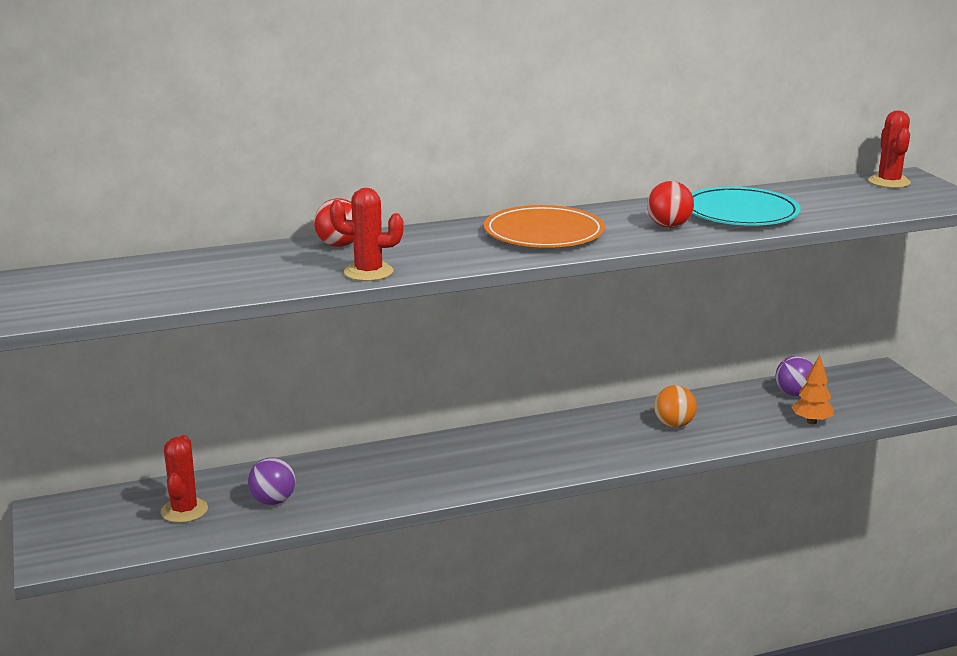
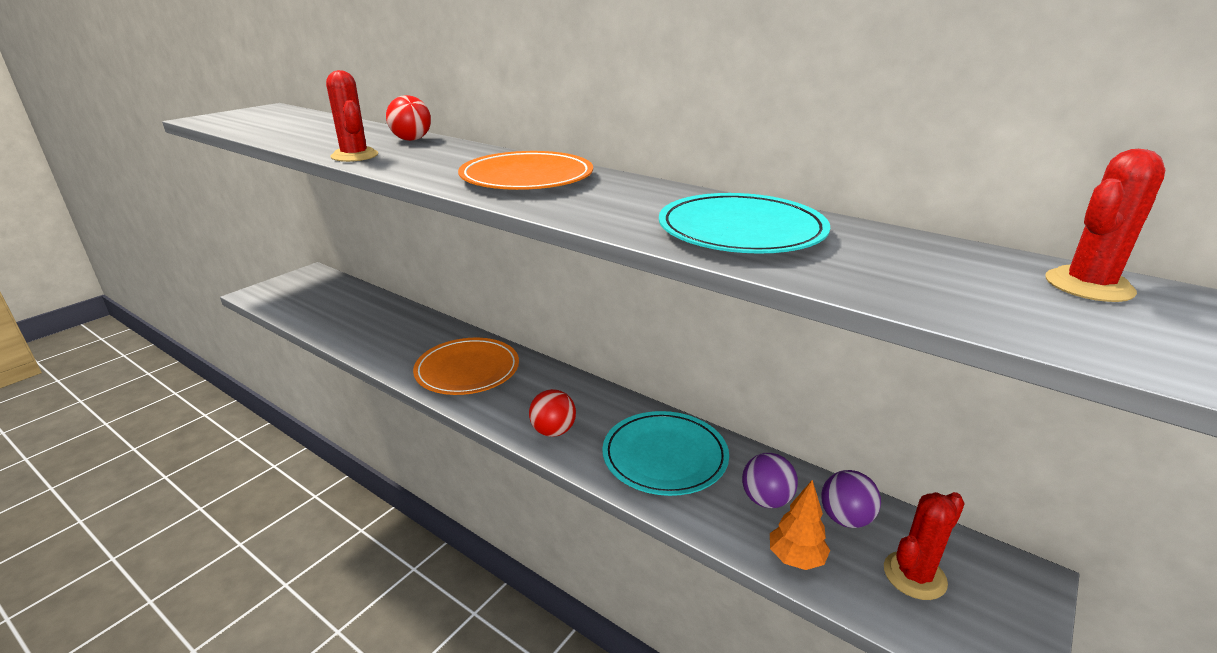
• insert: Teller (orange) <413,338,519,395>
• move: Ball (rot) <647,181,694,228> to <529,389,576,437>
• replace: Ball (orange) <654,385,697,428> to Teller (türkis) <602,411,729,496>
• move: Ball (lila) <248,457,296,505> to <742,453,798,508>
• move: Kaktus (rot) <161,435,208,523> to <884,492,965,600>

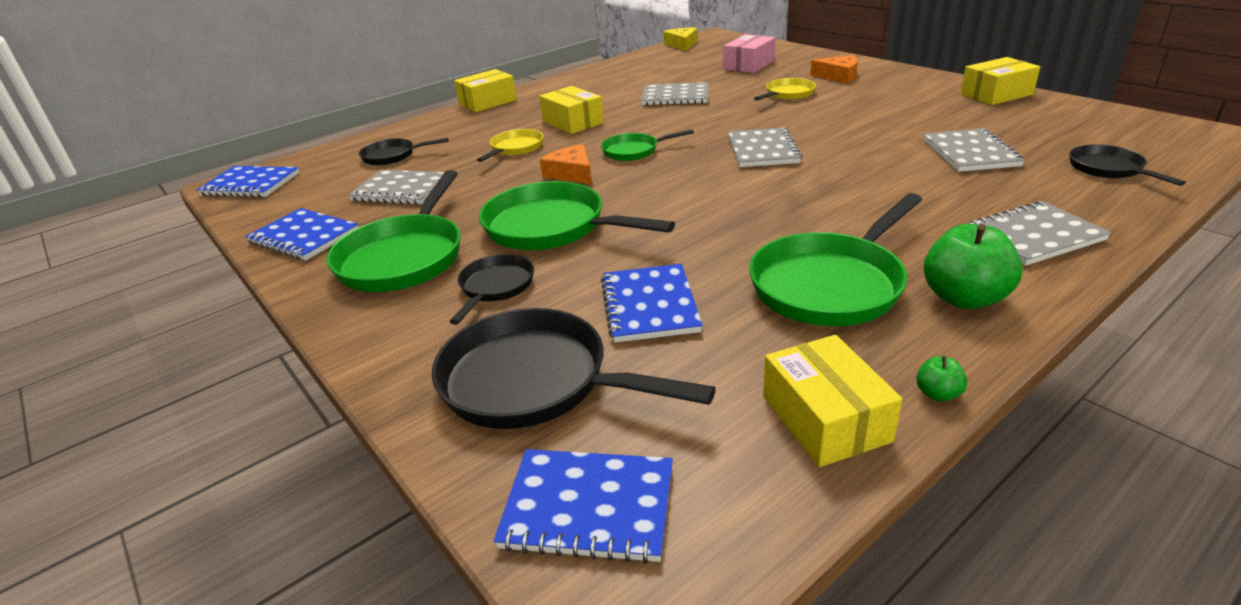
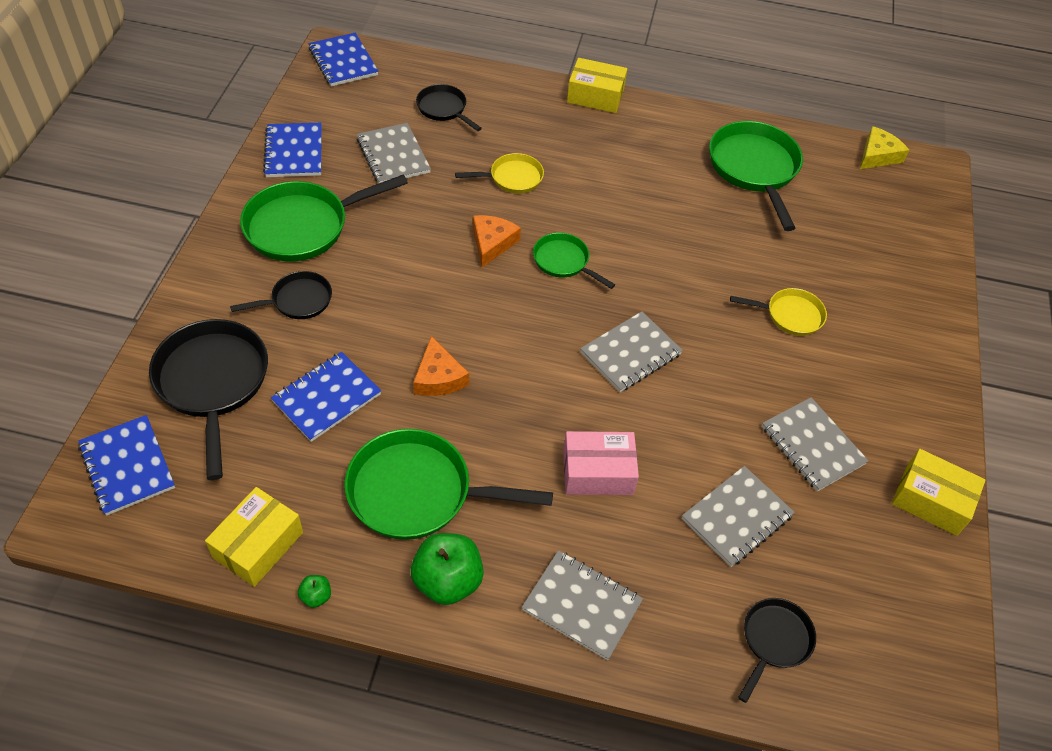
• move: Käse (orange) <810,55,858,83> to <413,336,469,396>
• move: Schachtel (rosa) <723,34,775,73> to <563,431,639,495>
• move: Pfanne (grün) <479,181,675,250> to <709,121,803,231>
• move: Notizbuch (grau) <641,82,709,106> to <762,397,869,492>
• delete: Schachtel (gelb) <539,86,604,134>

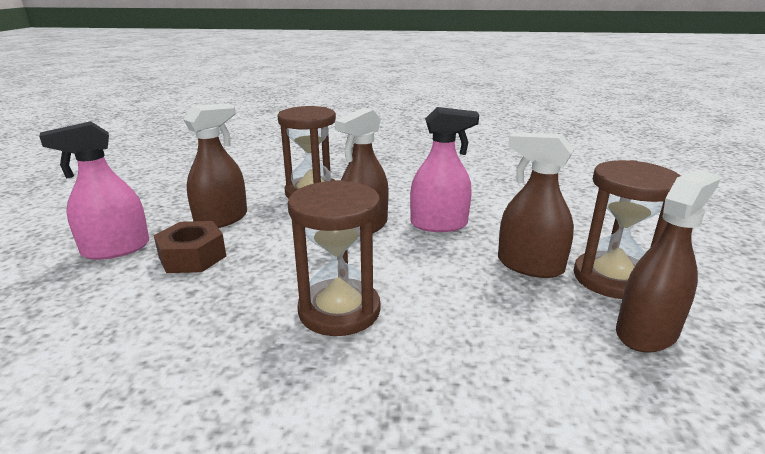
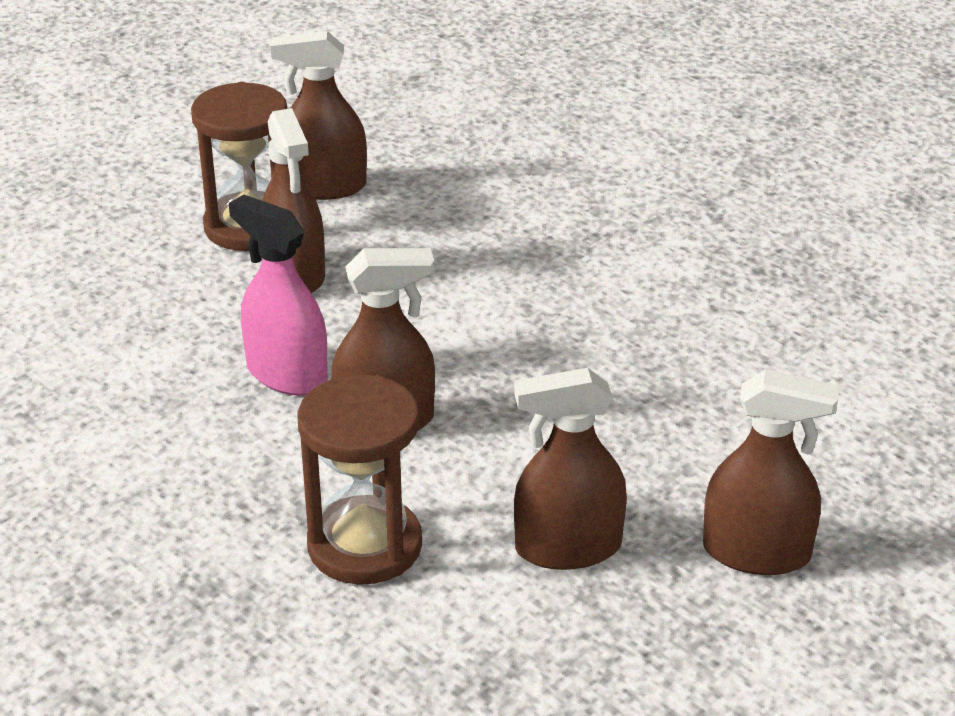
• recolor: Sprühflasche (rosa) <39,121,149,260> to Sprühflasche (braun) <703,369,839,575>
• delete: Sechskantmutter (braun) <154,221,226,273>
• delete: Sanduhr (braun) <288,180,380,336>

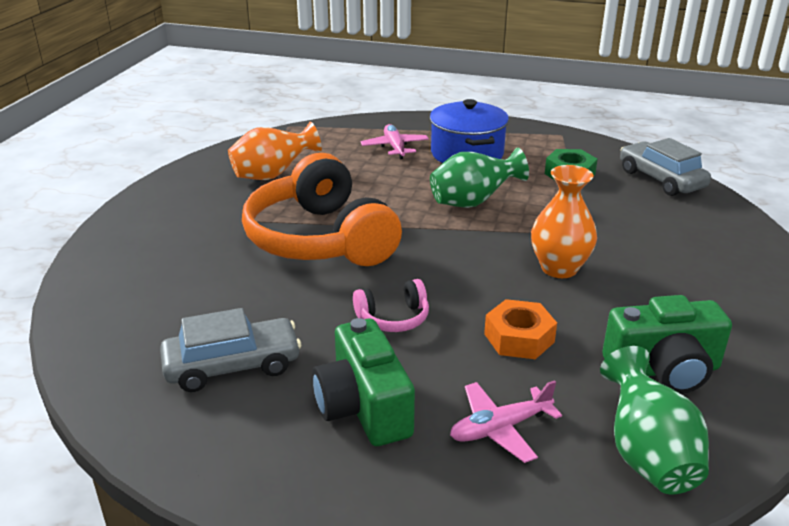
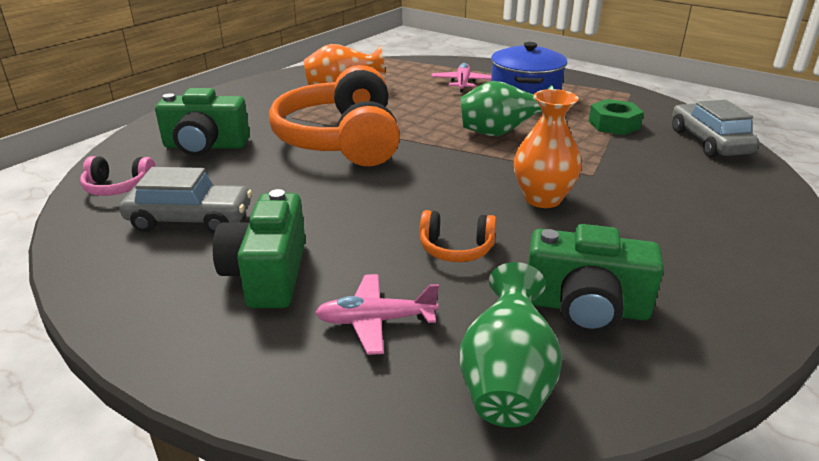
• move: Kopfhörer (rosa) <353,279,429,332> to <80,156,156,196>
• insert: Kamera (grün) <155,88,250,156>
• replace: Sechskantmutter (orange) <484,299,557,359> to Kopfhörer (orange) <420,210,496,262>

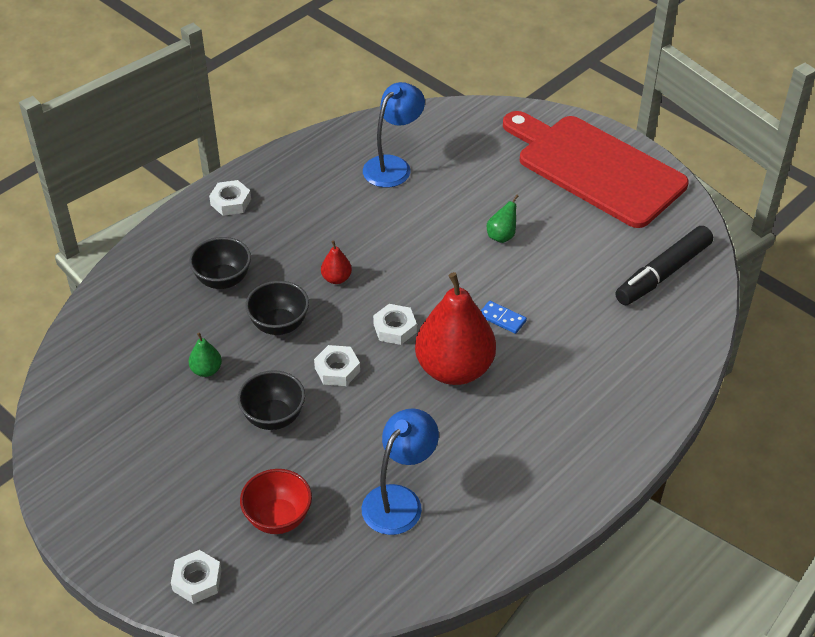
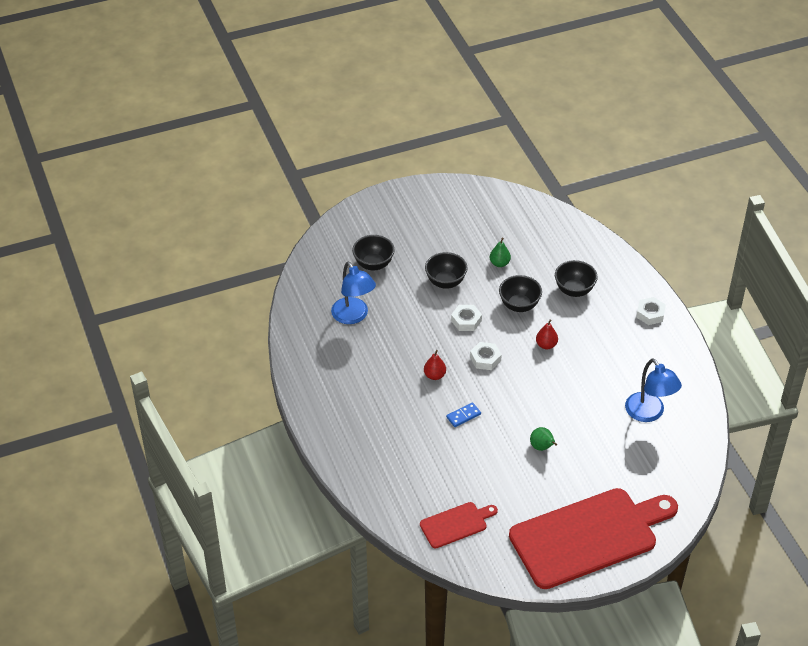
• recolor: Schüssel (rot) <240,469,312,534> to Schüssel (schwarz) <352,235,395,271>
• replace: Filzstift (schwarz) <615,226,713,305> to Schneidebrett (rot) <420,502,498,548>
• resize: Birne (rot) <415,272,496,385> = <424,350,446,380> x0.41
• delete: Sechskantmutter (weiß) <171,550,222,604>

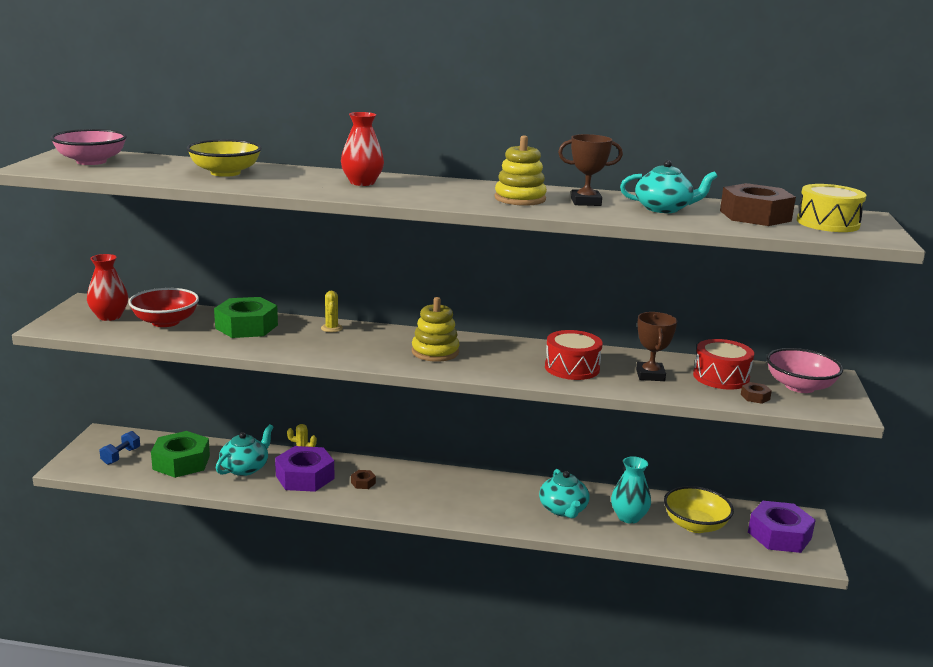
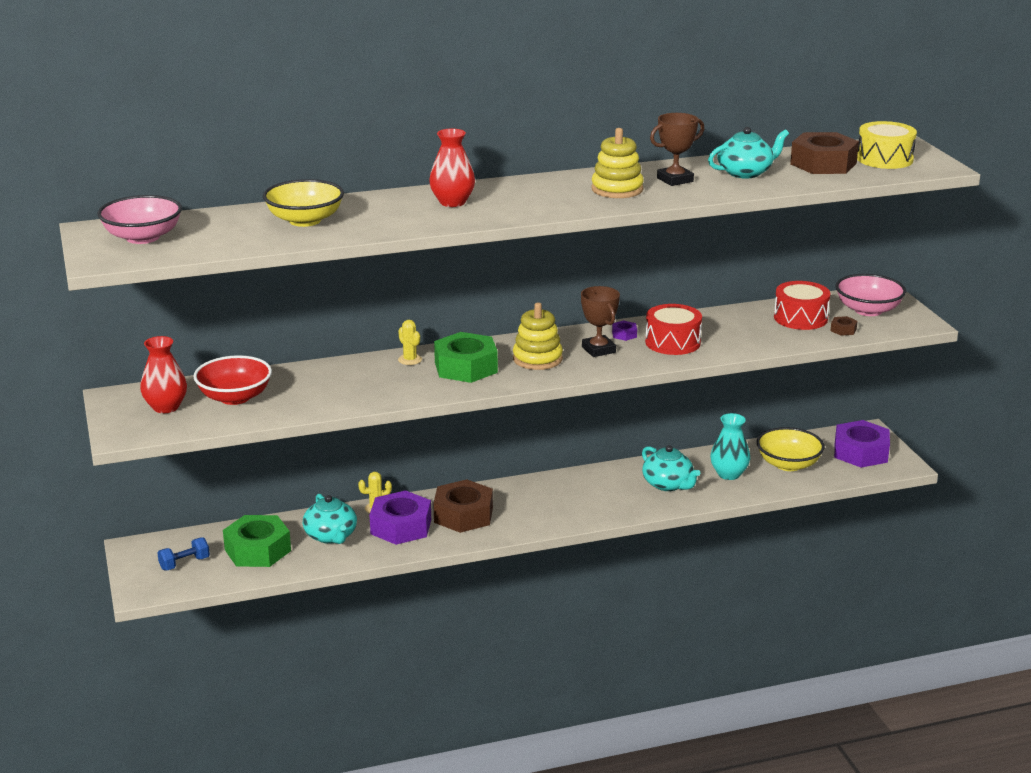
• rotate: Hantel (blau) <100,431,140,465> = <158,537,210,570> 60 degrees clockwise
• rotate: Teekanne (türkis) <216,424,273,476> = <303,494,357,544> 150 degrees clockwise
• resize: Sechskantmutter (braun) <351,470,376,489> = <433,479,493,533> x2.38
• move: Sechskantmutter (grün) <214,297,278,338> to <434,332,498,383>
• move: Pokal (braun) <636,312,677,381> to <581,286,620,357>
• insert: Sechskantmutter (lila) <612,320,637,341>

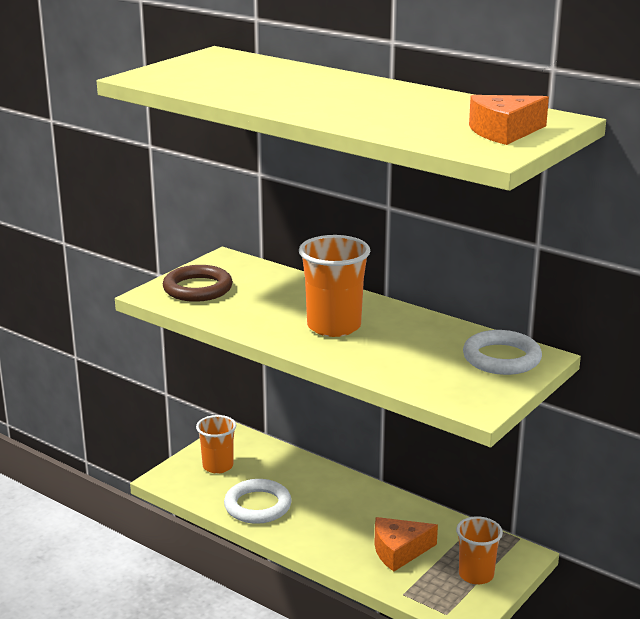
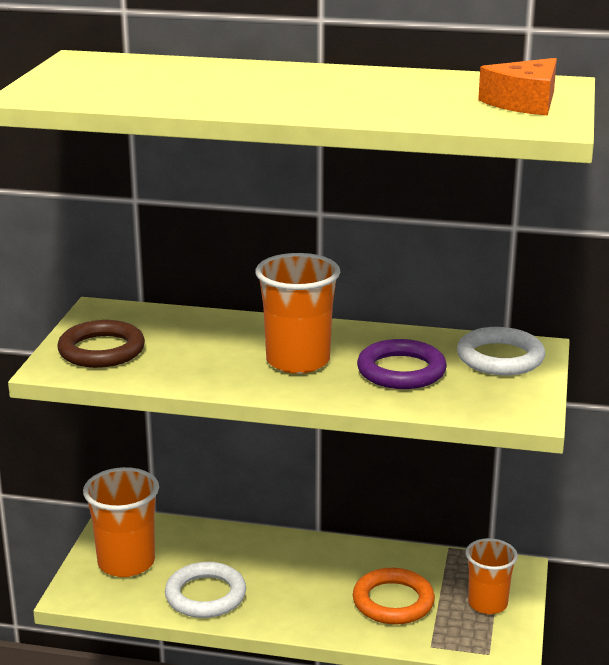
• resize: Becher (orange) <196,415,236,474> = <83,467,159,577> x1.52
• replace: Käse (orange) <374,517,438,571> to Ring (orange) <353,568,435,625>
• insert: Ring (lila) <357,339,447,389>

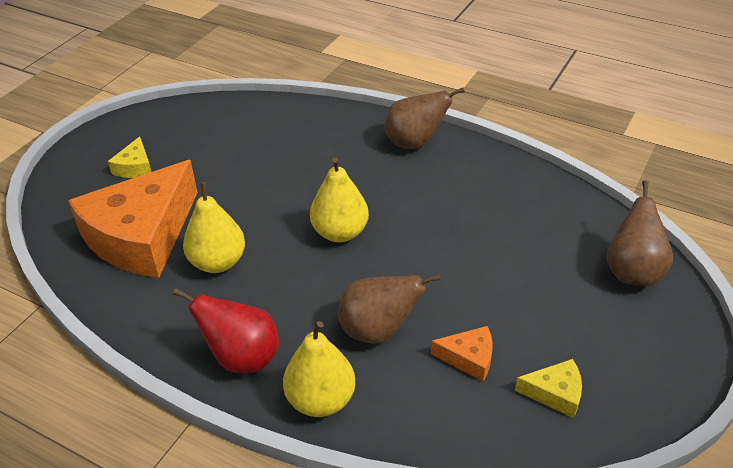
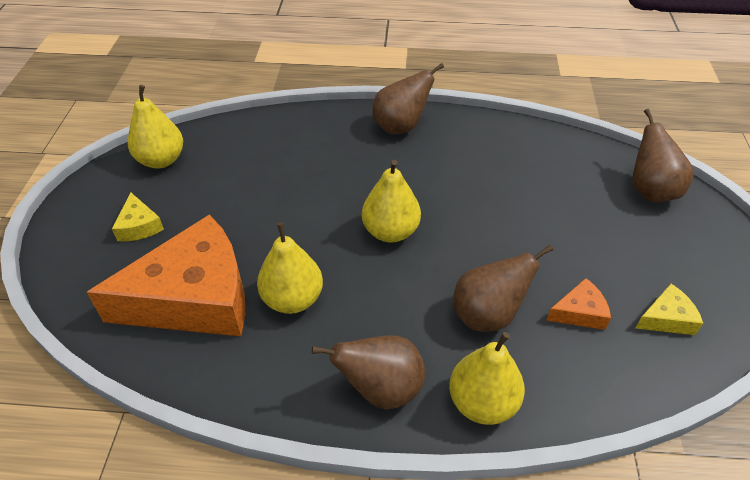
• rotate: Käse (orange) <68,160,198,278> = <87,215,245,336> 120 degrees counterclockwise
• insert: Birne (gelb) <128,85,183,168>
• recolor: Birne (rot) <173,288,279,373> to Birne (braun) <312,335,425,409>

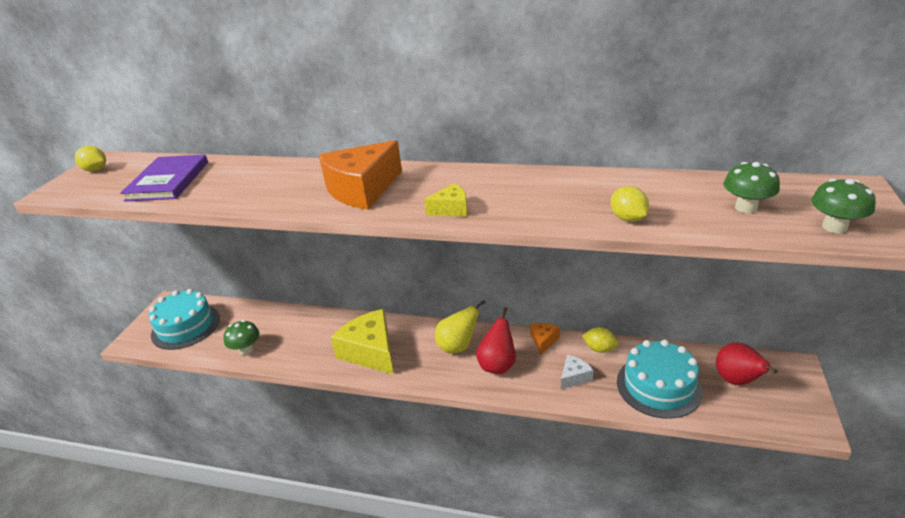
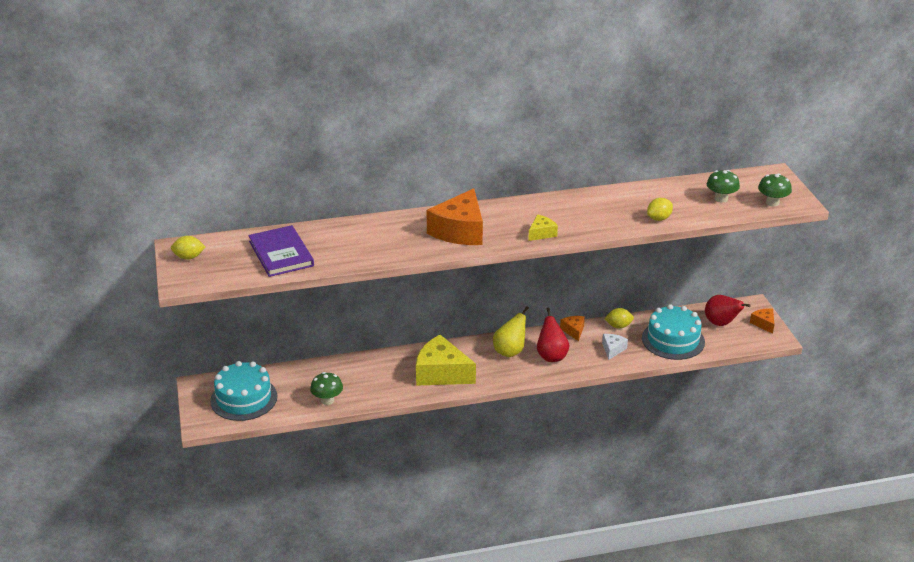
• rotate: Zitrone (gelb) <611,186,649,222> = <647,198,673,221> 75 degrees counterclockwise
• insert: Käse (orange) <750,308,775,334>

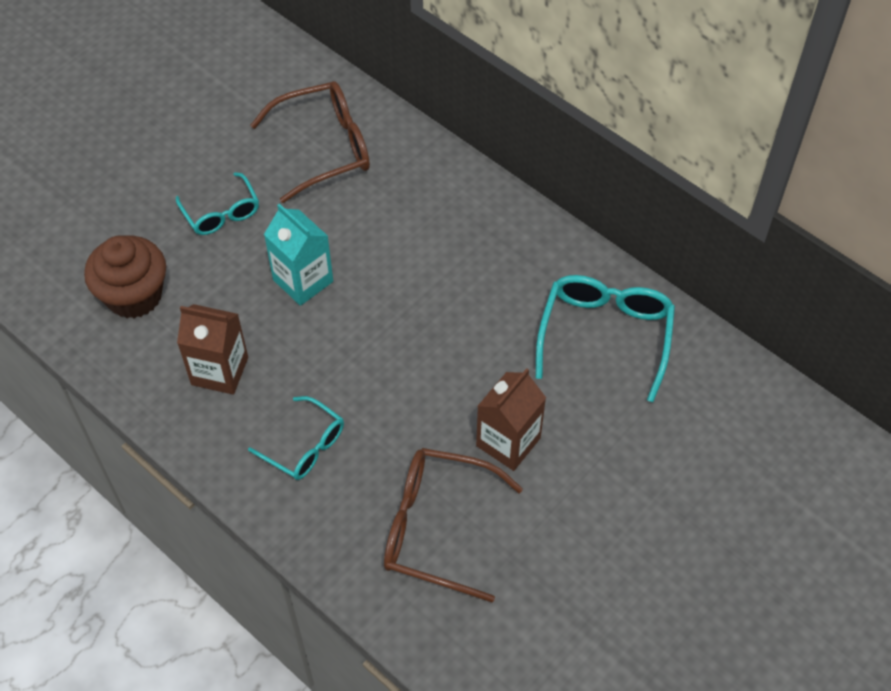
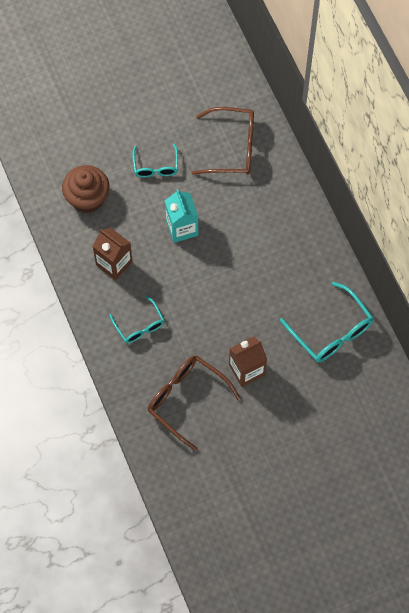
• rotate: Brille (türkis) <536,275,675,402> = <280,282,374,362> 105 degrees clockwise

